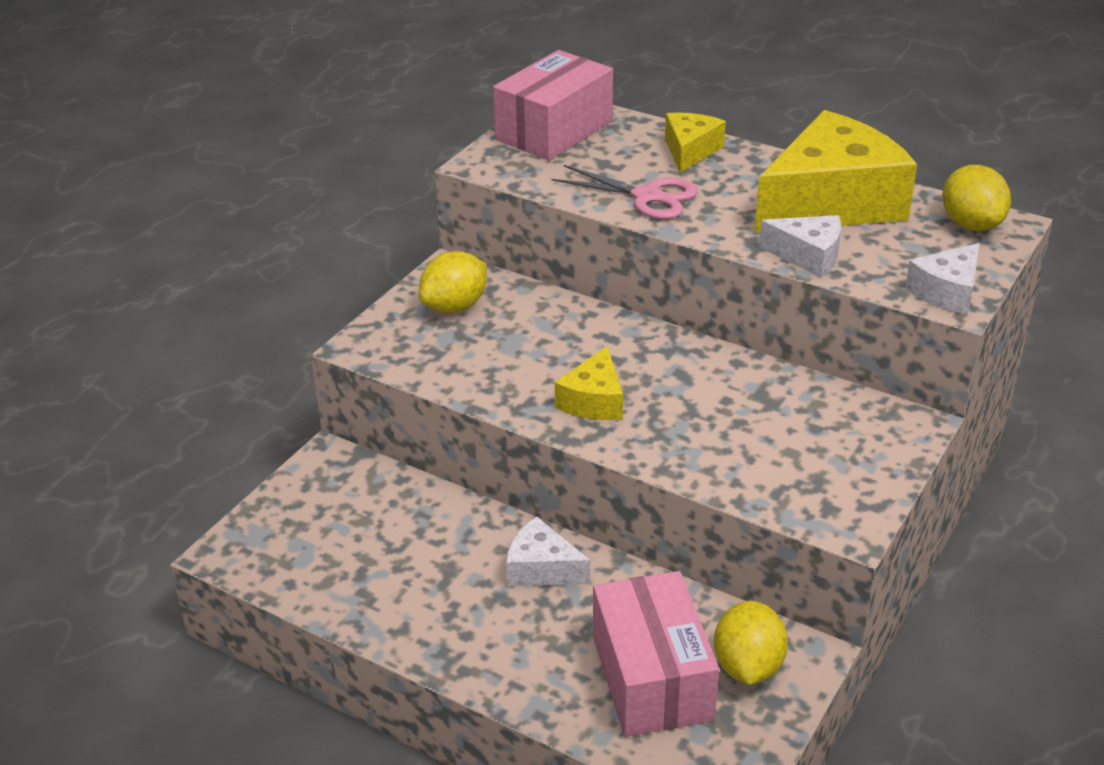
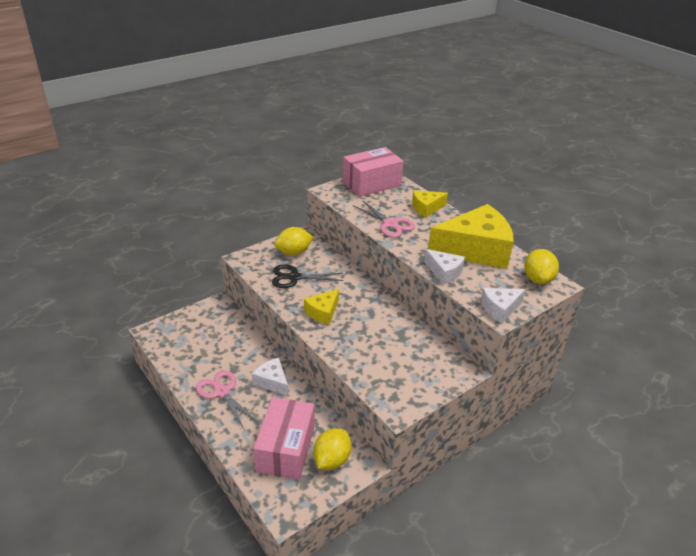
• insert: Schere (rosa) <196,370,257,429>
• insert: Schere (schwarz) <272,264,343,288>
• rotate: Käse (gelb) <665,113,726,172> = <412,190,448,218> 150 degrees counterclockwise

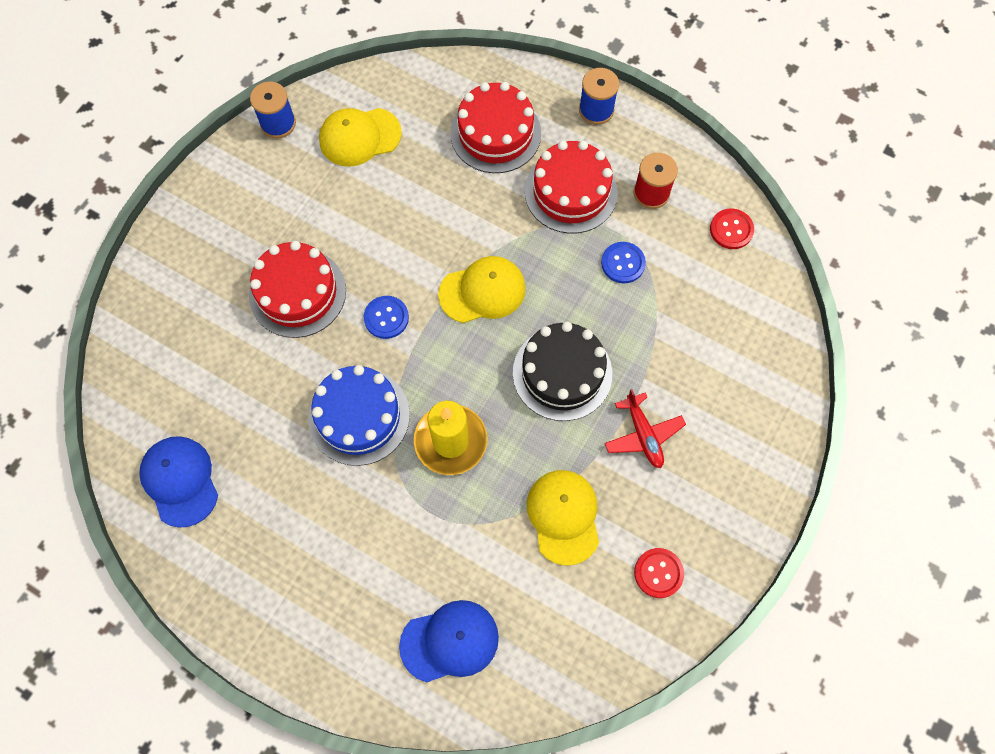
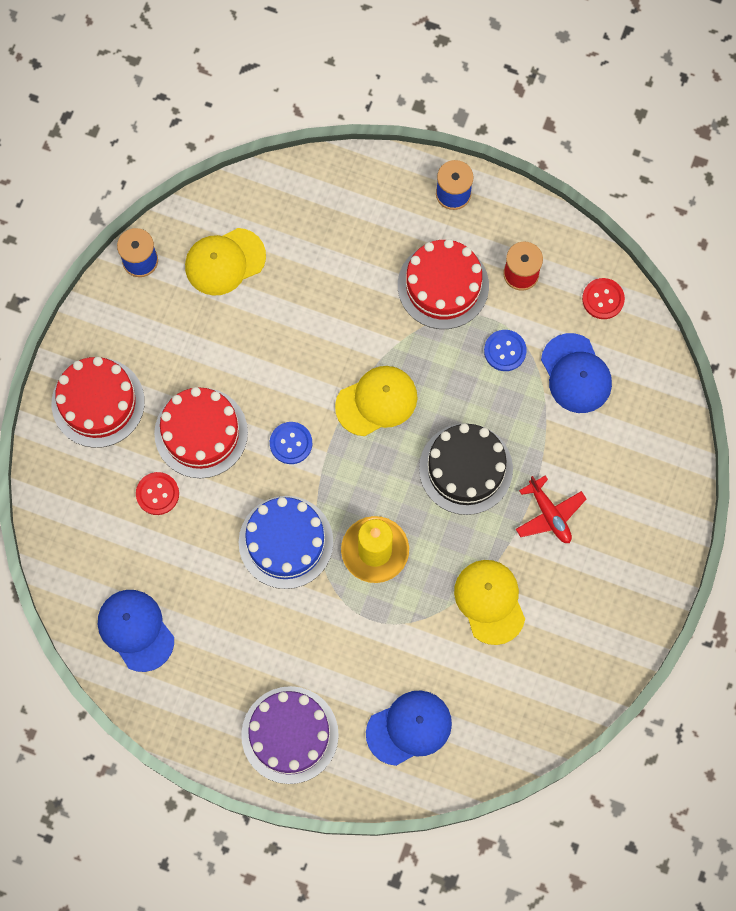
• move: Kuchen (rot) <450,82,541,173> to <52,357,145,448>
• move: Knopf (rot) <634,548,684,598> to <136,472,179,515>
• insert: Kuchen (lila) <241,686,339,784>
• insert: Kappe (blau) <541,333,612,413>

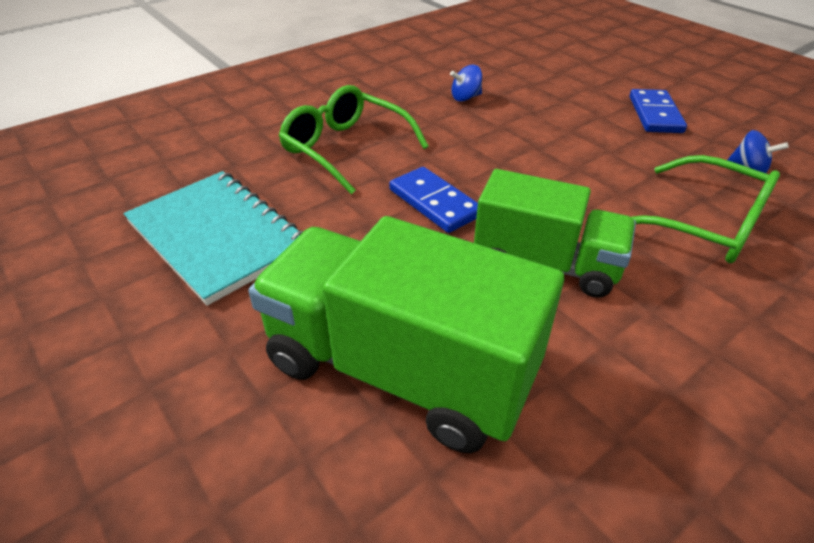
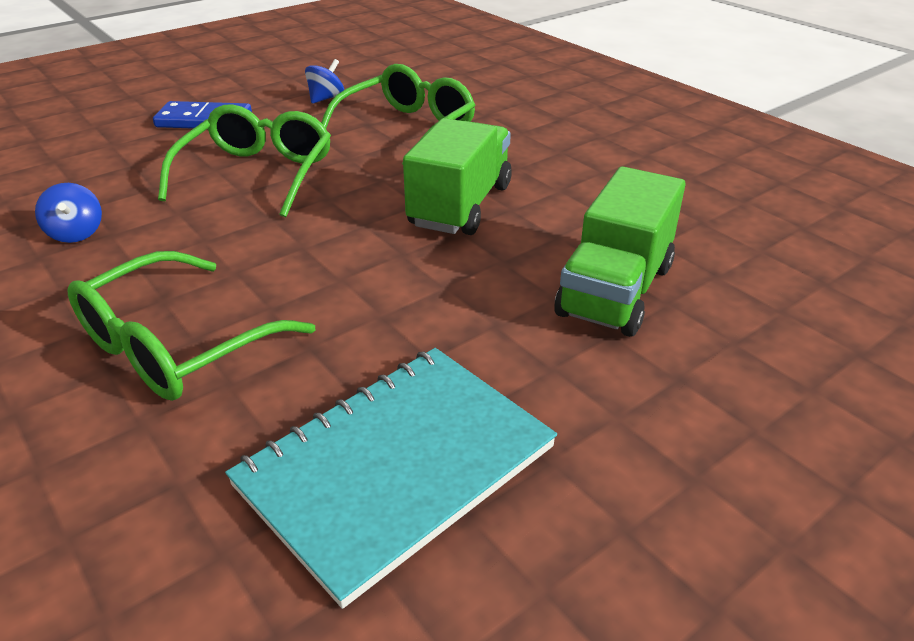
• insert: Brille (grün) <158,104,331,217>
• resize: Lastwagen (grün) <248,216,564,453> = <555,166,686,337> x0.66
• delete: Dominostein (blau) <390,167,478,233>

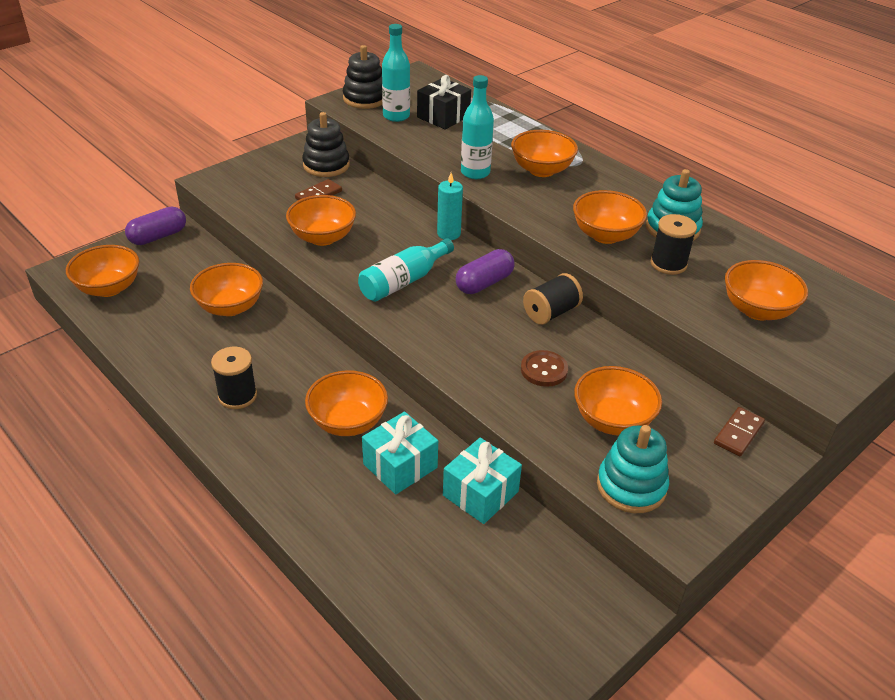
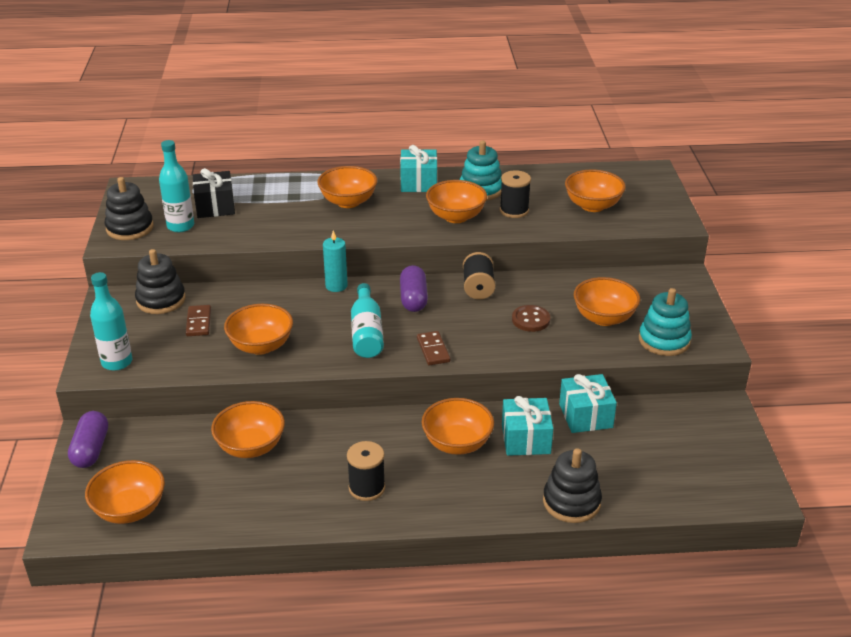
• move: Flasche (türkis) <461,75,494,179> to <90,272,132,371>
• insert: Geschenk (türkis) <400,145,437,192>
• move: Dominostein (braun) <714,407,765,456> to <417,331,450,365>
• insert: Stapelspielzeug (schwarz) <543,448,602,523>

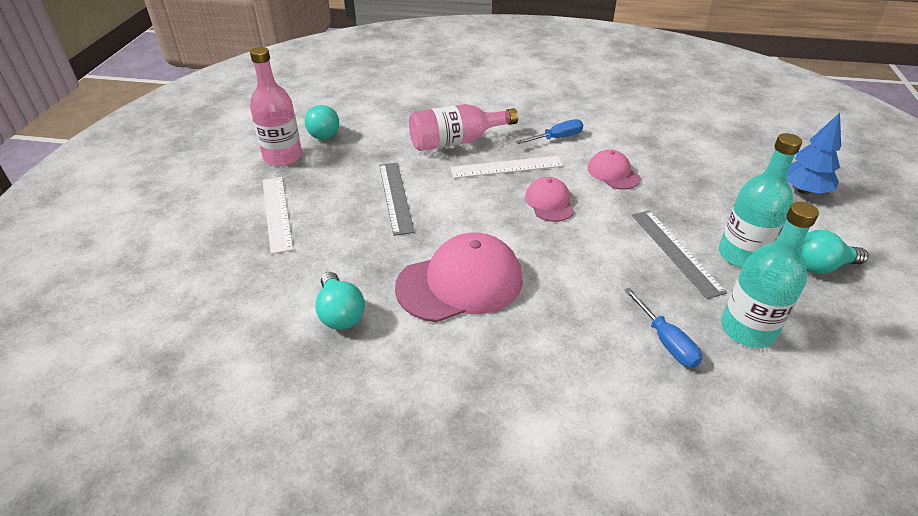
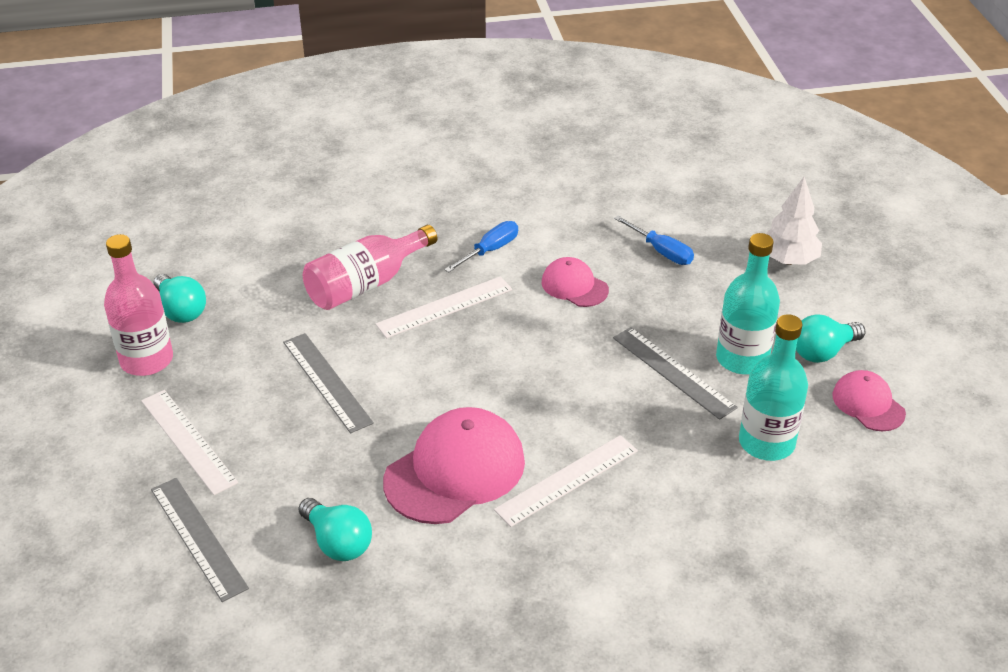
• insert: Lineal (grau) <151,478,249,602>
• insert: Lineal (weiß) <494,435,638,527>
• move: Schraubenzieher (blau) <624,288,702,368> to <614,216,694,265>
• recolor: Baum (blau) <787,113,841,194> to Baum (weiß) <766,177,822,265>
• move: Kappe (rosa) <525,177,574,222> to <832,370,906,431>

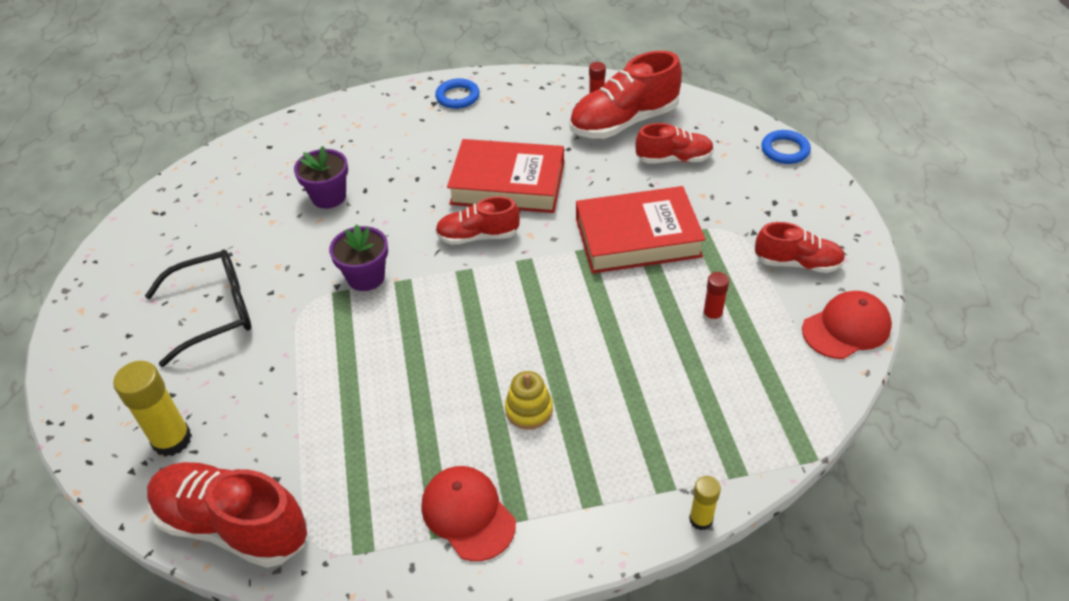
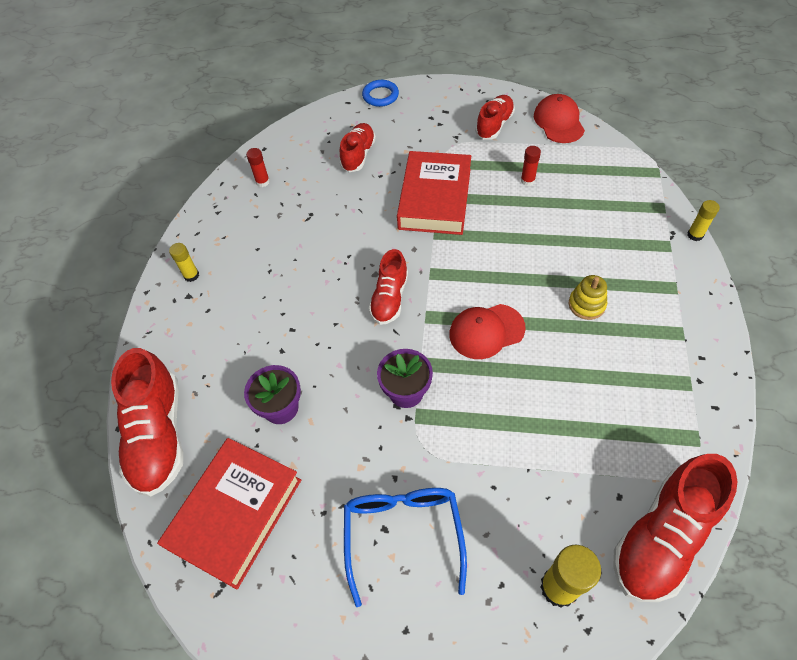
• move: Schuh (rot) <569,51,682,139> to <111,348,183,497>
• move: Buch (rot) <447,139,564,213> to <157,438,301,590>
• replace: Ring (blau) <435,78,480,109> to Klebestift (gelb) <169,243,199,282>
• recolor: Brille (schwarz) <145,250,252,367> to Brille (blau) <344,488,467,607>
• move: Kappe (rot) <422,466,516,561> to <449,304,526,359>

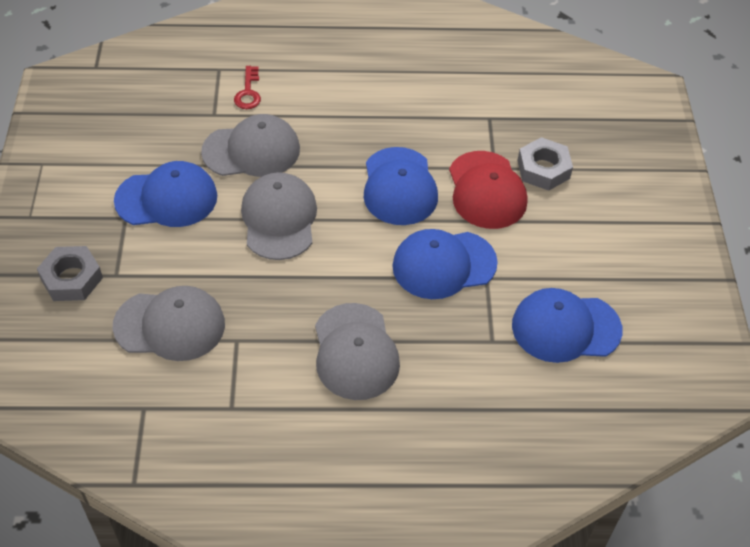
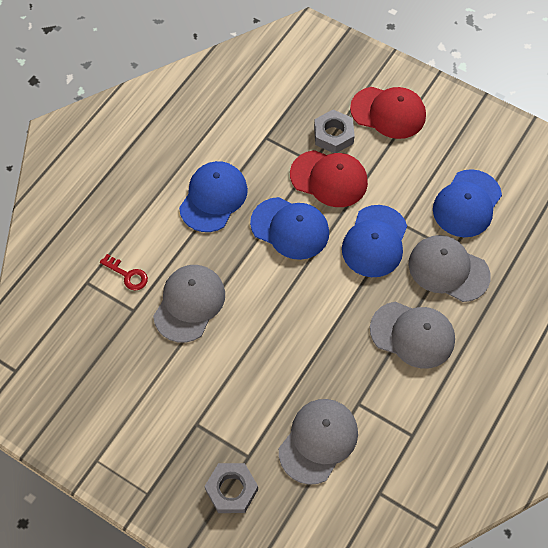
• move: Kappe (blau) <114,161,217,227> to <179,161,248,232>
• insert: Kappe (rot) <350,87,426,139>
• move: Kappe (grau) <241,172,317,260> to <409,235,491,302>

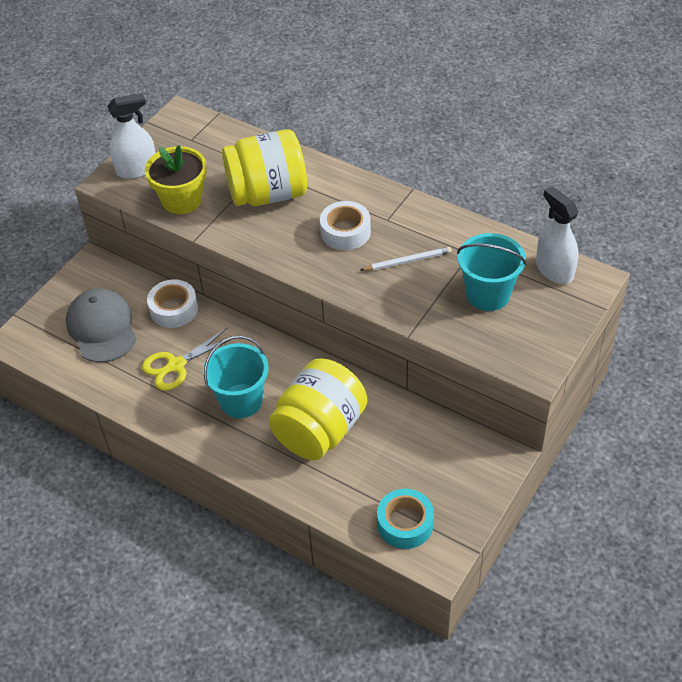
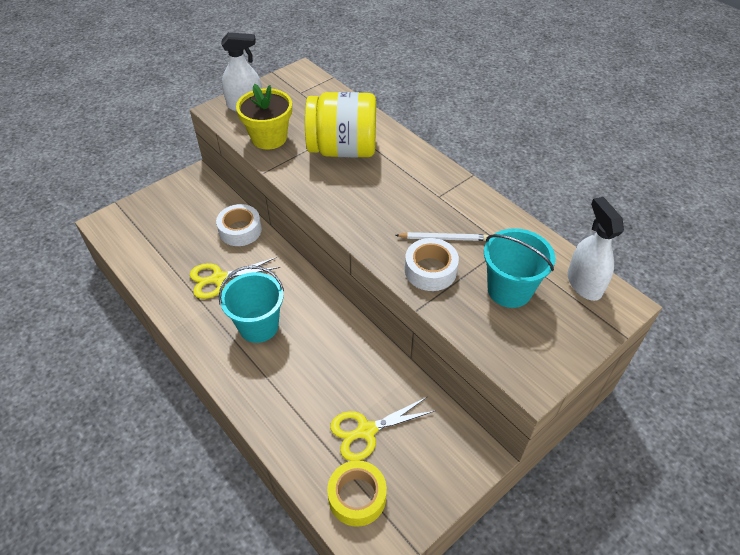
• recolor: Klebeband (türkis) <377,489,434,549> to Klebeband (gelb) <327,460,387,527>
• insert: Schere (gelb) <330,397,435,461>
• move: Klebeband (weiß) <320,201,371,250> to <405,238,459,291>
• delete: Kappe (grau) <66,288,137,363>
• delete: Einmachglas (gelb) <269,358,367,460>

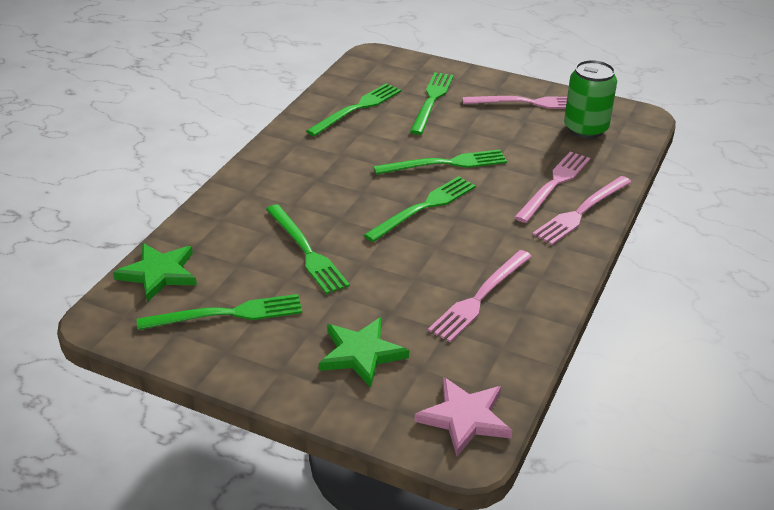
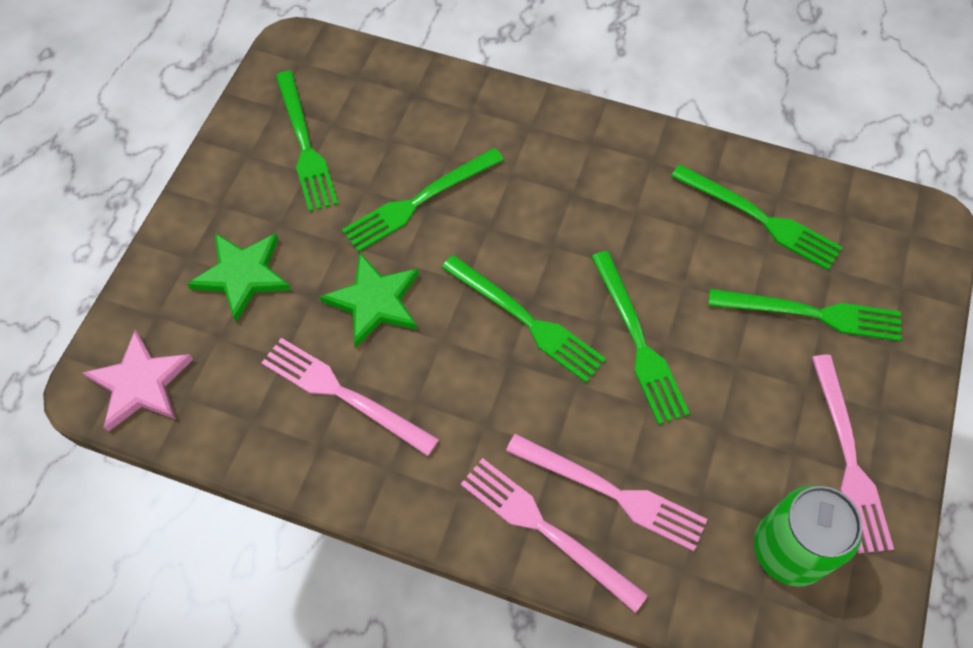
• move: Stern (grün) <113,243,197,302> to <320,253,419,348>

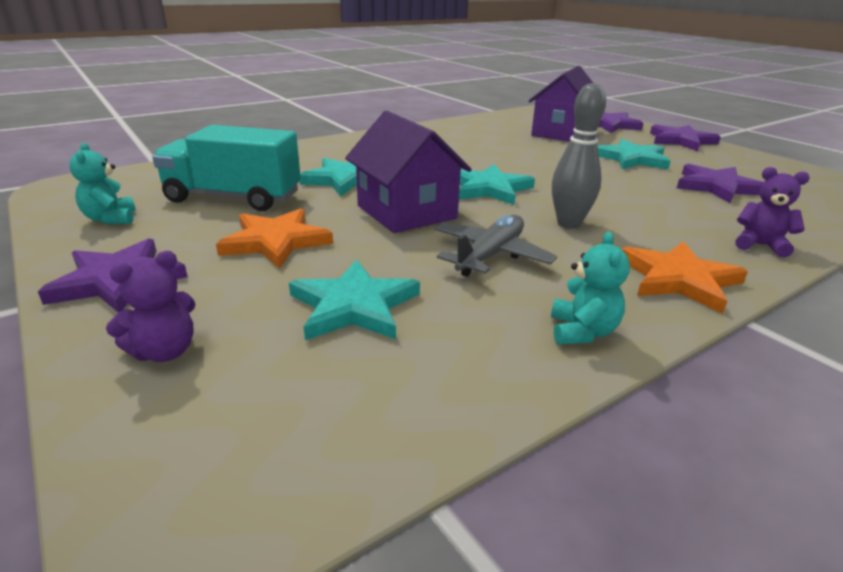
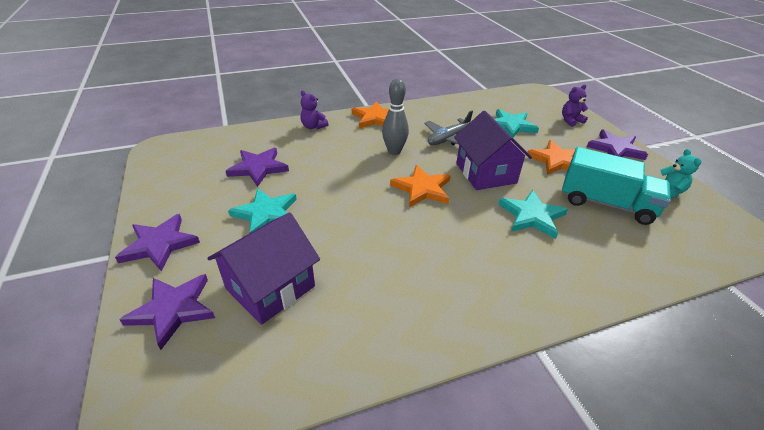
• recolor: Stern (türkis) <459,164,535,205> to Stern (orange) <390,165,451,207>
• delete: Teddybär (türkis) <551,232,630,345>

